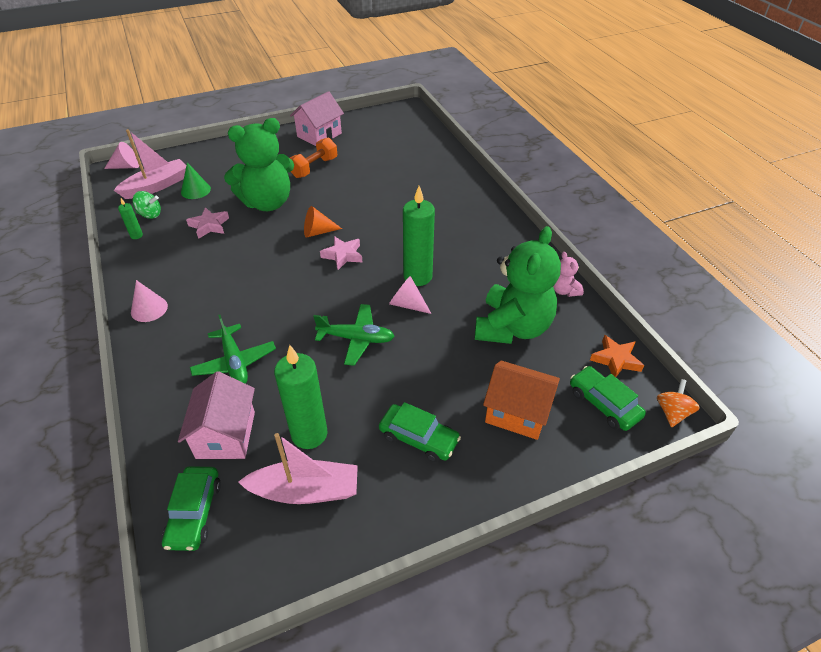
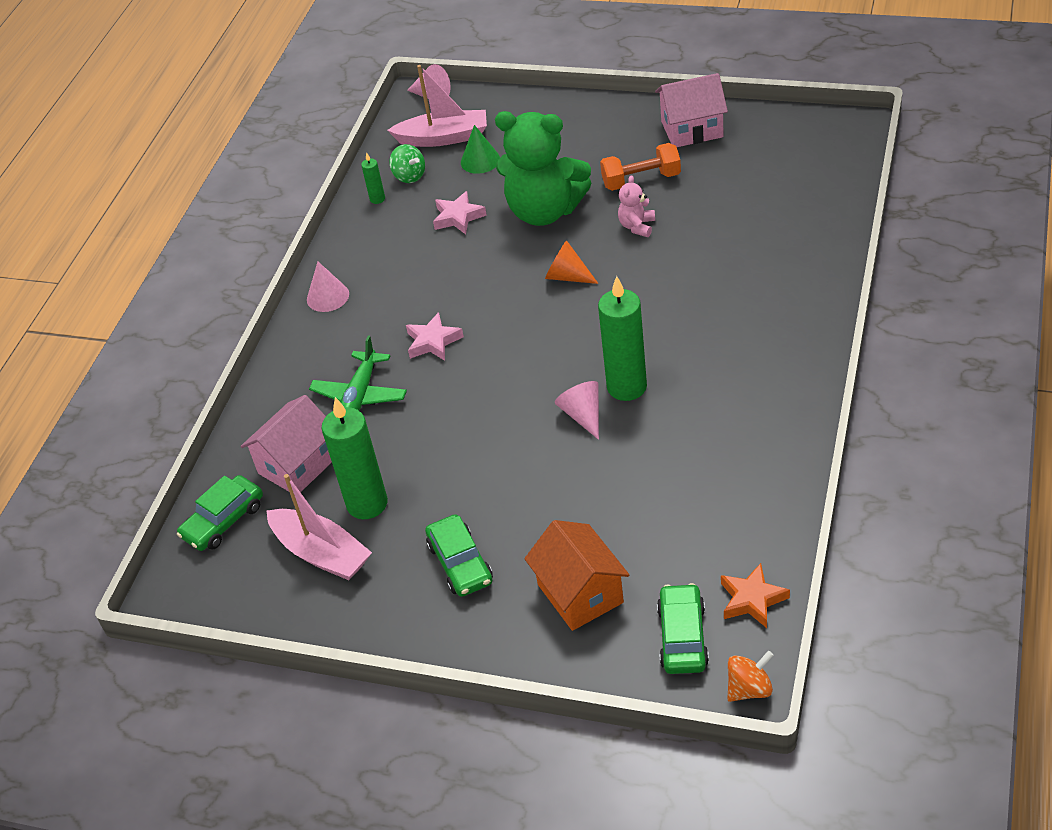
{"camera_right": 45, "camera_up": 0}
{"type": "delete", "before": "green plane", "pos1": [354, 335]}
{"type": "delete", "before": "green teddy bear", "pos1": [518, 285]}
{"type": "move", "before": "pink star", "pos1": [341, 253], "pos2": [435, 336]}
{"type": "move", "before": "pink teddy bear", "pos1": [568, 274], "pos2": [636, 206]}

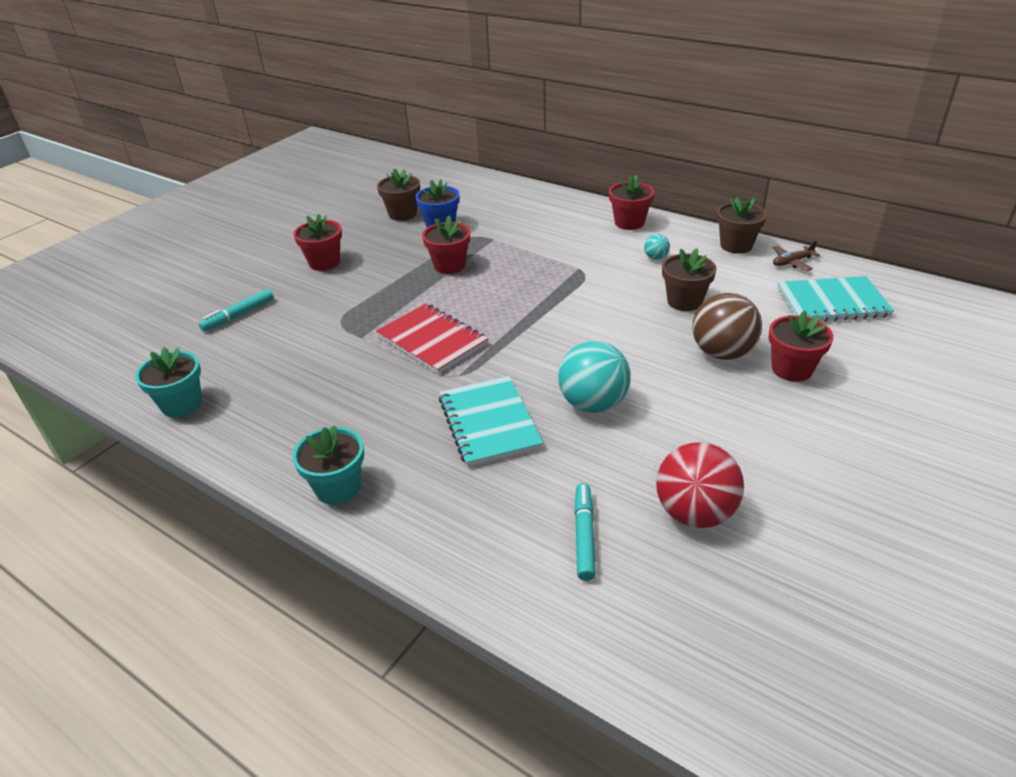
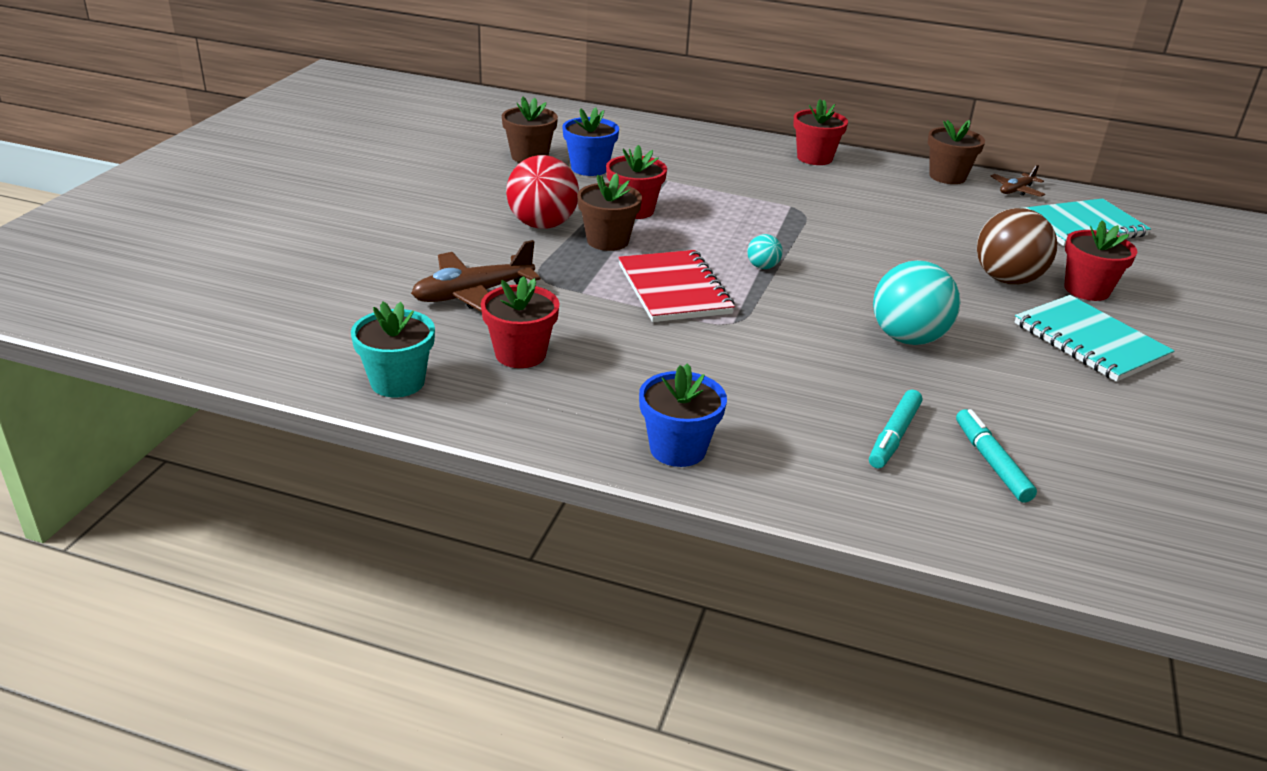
{"camera_right": -20, "camera_up": -5}
{"type": "insert", "after": "brown plane", "pos2": [475, 276]}
{"type": "move", "before": "turquoise marker", "pos1": [236, 310], "pos2": [895, 429]}
{"type": "move", "before": "red flower pot", "pos1": [317, 242], "pos2": [520, 322]}
{"type": "move", "before": "turquoise notebook", "pos1": [491, 421], "pos2": [1094, 338]}
{"type": "move", "before": "turquoise ball", "pos1": [657, 247], "pos2": [764, 251]}
{"type": "move", "before": "red ball", "pos1": [700, 485], "pos2": [542, 192]}
{"type": "move", "before": "brown flower pot", "pos1": [689, 279], "pos2": [609, 212]}
{"type": "recolor", "before": "turquoise flower pot", "after": "blue flower pot", "pos1": [328, 465], "pos2": [683, 415]}
{"type": "rotate", "before": "red notebook", "pos1": [432, 339], "pos2": [676, 286], "turn": 45}

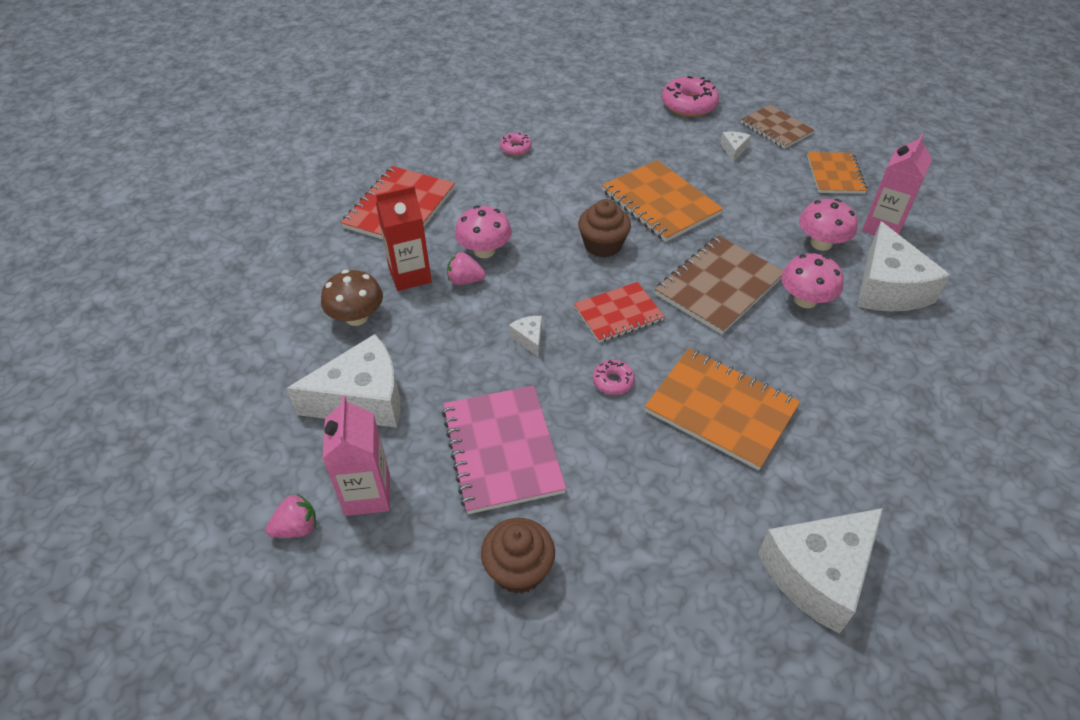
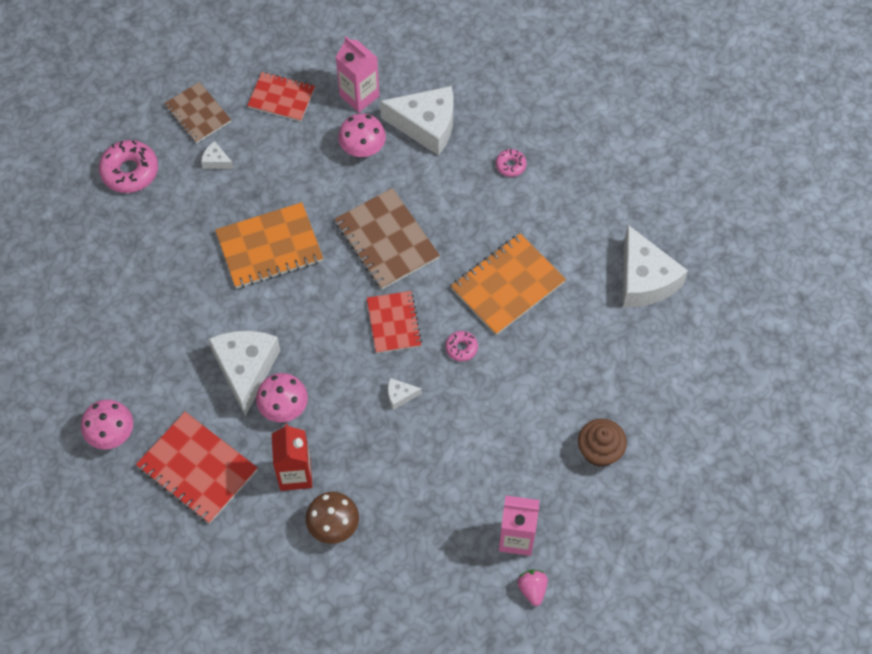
{"camera_right": -75, "camera_up": 15}
{"type": "delete", "before": "pink notebook", "pos1": [504, 449]}
{"type": "delete", "before": "pink strawberry", "pos1": [466, 268]}
{"type": "delete", "before": "brown cupcake", "pos1": [604, 228]}
{"type": "move", "before": "white cheese", "pos1": [343, 381], "pos2": [244, 373]}
{"type": "move", "before": "pink donut", "pos1": [516, 144], "pos2": [511, 163]}
{"type": "move", "before": "pink mushroom", "pos1": [812, 280], "pos2": [107, 424]}
{"type": "recolor", "before": "orange notebook", "after": "red notebook", "pos1": [837, 173], "pos2": [281, 97]}
{"type": "rotate", "before": "brown notebook", "pos1": [777, 127], "pos2": [197, 112], "turn": 75}

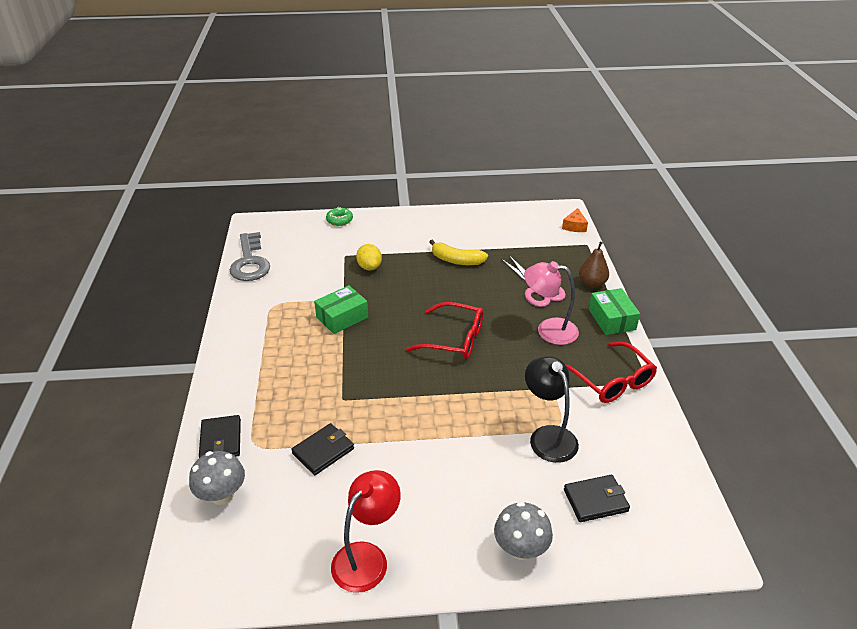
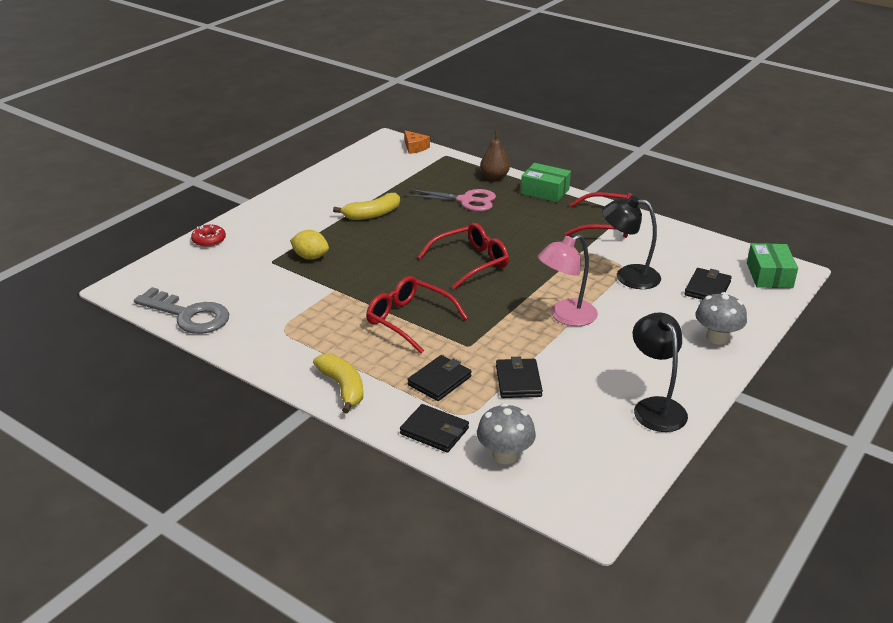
{"camera_right": -50, "camera_up": -5}
{"type": "insert", "after": "yellow banana", "pos2": [338, 383]}
{"type": "insert", "after": "red glasses", "pos2": [417, 315]}
{"type": "insert", "after": "black wallet", "pos2": [439, 378]}
{"type": "move", "before": "green box", "pos1": [341, 309], "pos2": [772, 265]}
{"type": "move", "before": "pink lamp", "pos1": [551, 303], "pos2": [568, 280]}
{"type": "recolor", "before": "green donut", "after": "red donut", "pos1": [339, 216], "pos2": [208, 236]}
{"type": "recolor", "before": "red lamp", "after": "black lamp", "pos1": [366, 531], "pos2": [660, 372]}

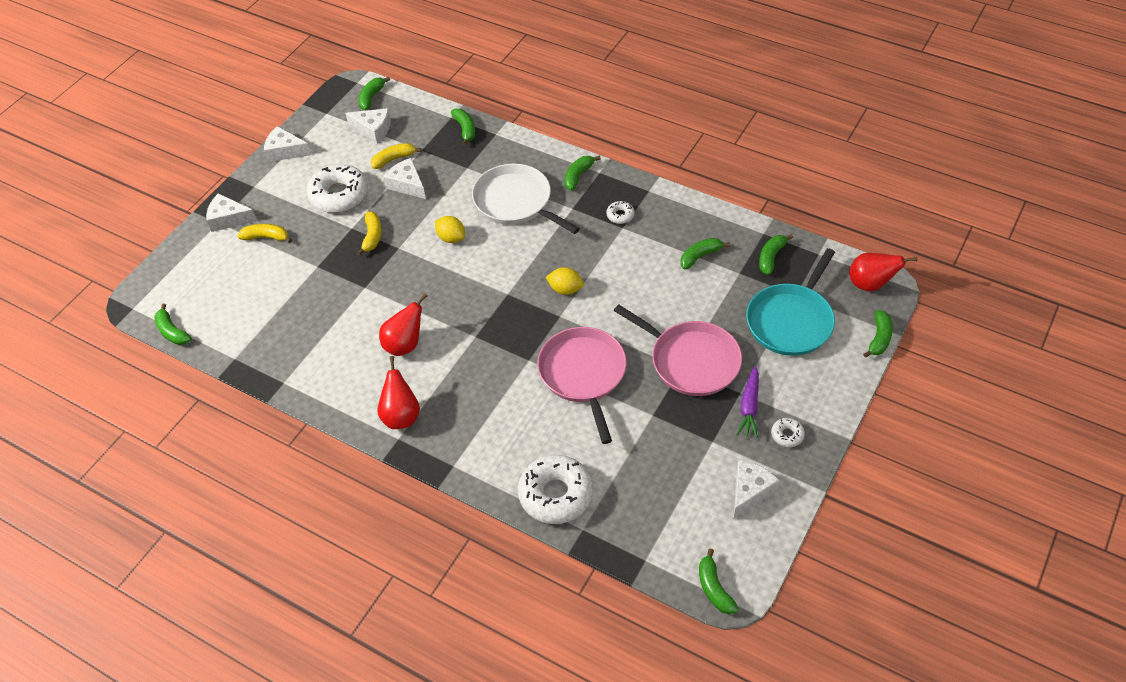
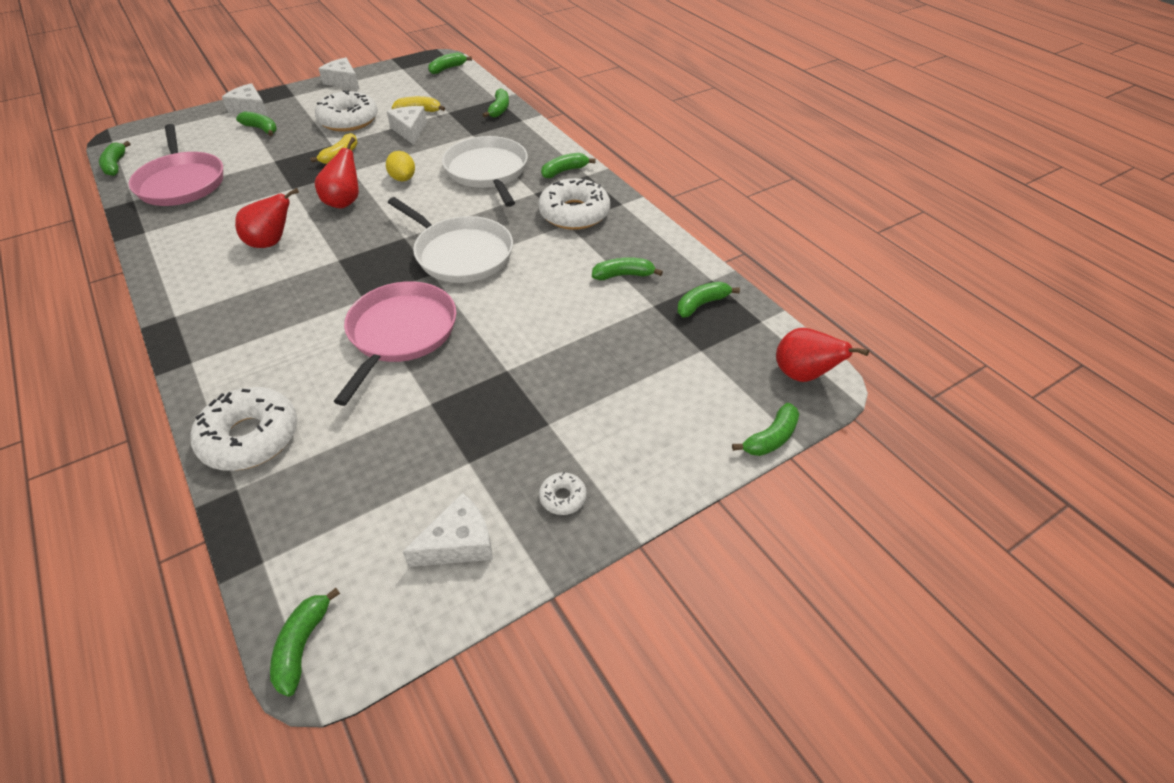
{"camera_right": 25, "camera_up": -5}
{"type": "delete", "before": "white cheese", "pos1": [368, 125]}
{"type": "delete", "before": "purple carrot", "pos1": [747, 402]}
{"type": "delete", "before": "turquoise pan", "pos1": [790, 302]}
{"type": "move", "before": "red pear", "pos1": [398, 392], "pos2": [337, 173]}
{"type": "move", "before": "pink pan", "pos1": [678, 350], "pos2": [176, 165]}
{"type": "replace", "before": "yellow lemon", "after": "white pan", "pos1": [565, 281], "pos2": [450, 240]}
{"type": "recolor", "before": "yellow banana", "after": "green banana", "pos1": [264, 233], "pos2": [256, 123]}
{"type": "resize", "before": "white donut", "pos1": [620, 212], "pos2": [574, 204], "scale": 2.22}

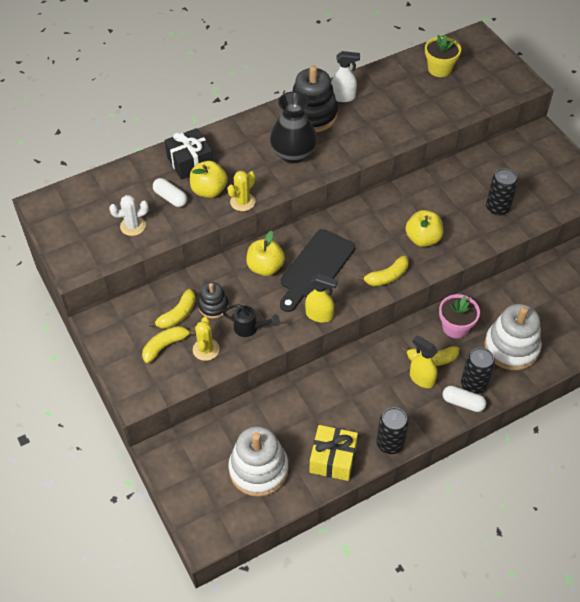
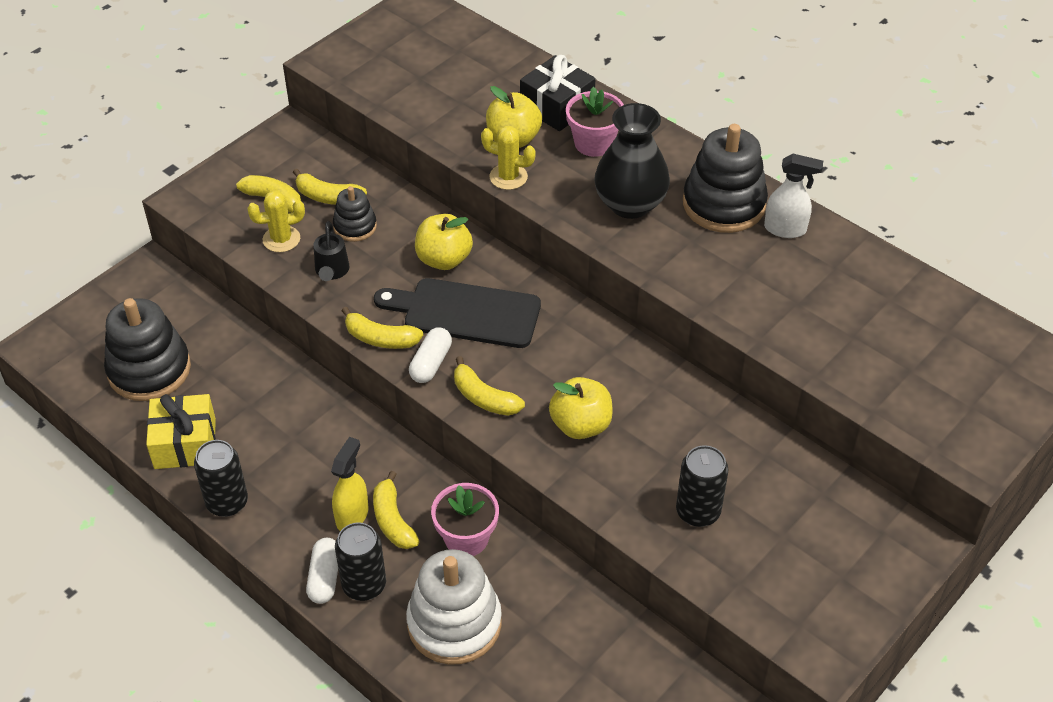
{"camera_right": 70, "camera_up": -5}
{"type": "delete", "before": "white cactus", "pos1": [129, 215]}
{"type": "delete", "before": "yellow flower pot", "pos1": [443, 56]}
{"type": "insert", "after": "pink flower pot", "pos2": [595, 122]}
{"type": "move", "before": "white capsule", "pos1": [170, 192], "pos2": [430, 355]}
{"type": "replace", "before": "yellow spray bottle", "after": "yellow banana", "pos1": [321, 298], "pos2": [382, 328]}
{"type": "recolor", "before": "white stacking toy", "after": "black stacking toy", "pos1": [259, 461], "pos2": [147, 349]}
{"type": "rotate", "before": "white spray bottle", "pos1": [345, 76], "pos2": [793, 196], "turn": -60}

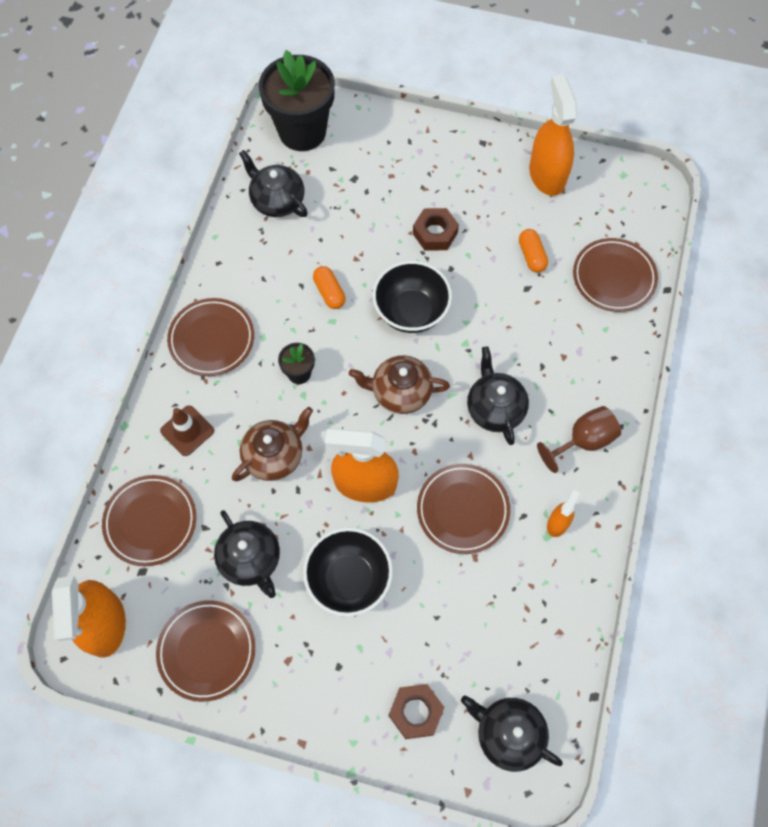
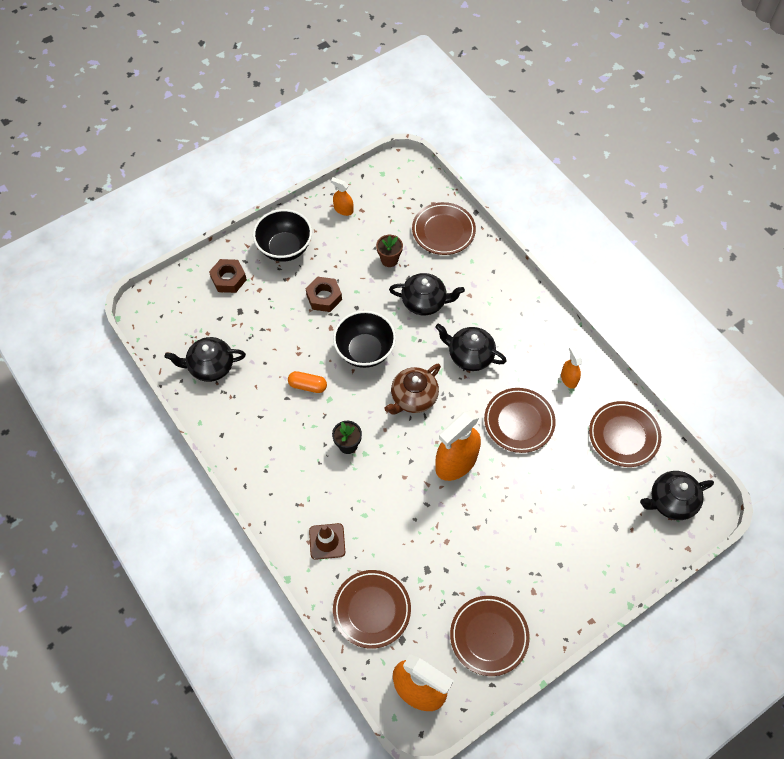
{"camera_right": -50, "camera_up": -5}
{"type": "delete", "before": "brown teapot", "pos1": [272, 444]}
{"type": "delete", "before": "black flower pot", "pos1": [297, 100]}
{"type": "delete", "before": "brown goblet", "pos1": [579, 439]}
{"type": "move", "before": "brown plate", "pos1": [210, 337], "pos2": [625, 434]}
{"type": "move", "before": "black teapot", "pos1": [247, 554], "pos2": [427, 294]}
{"type": "move", "before": "black bowl", "pos1": [348, 572], "pos2": [282, 235]}
{"type": "move", "before": "brown nut", "pos1": [416, 711], "pos2": [228, 276]}
{"type": "replace", "before": "orange capsule", "after": "brown flower pot", "pos1": [533, 251], "pos2": [389, 251]}
{"type": "resize", "before": "orange spray bottle", "pos1": [553, 135], "pos2": [342, 196], "scale": 0.49}

